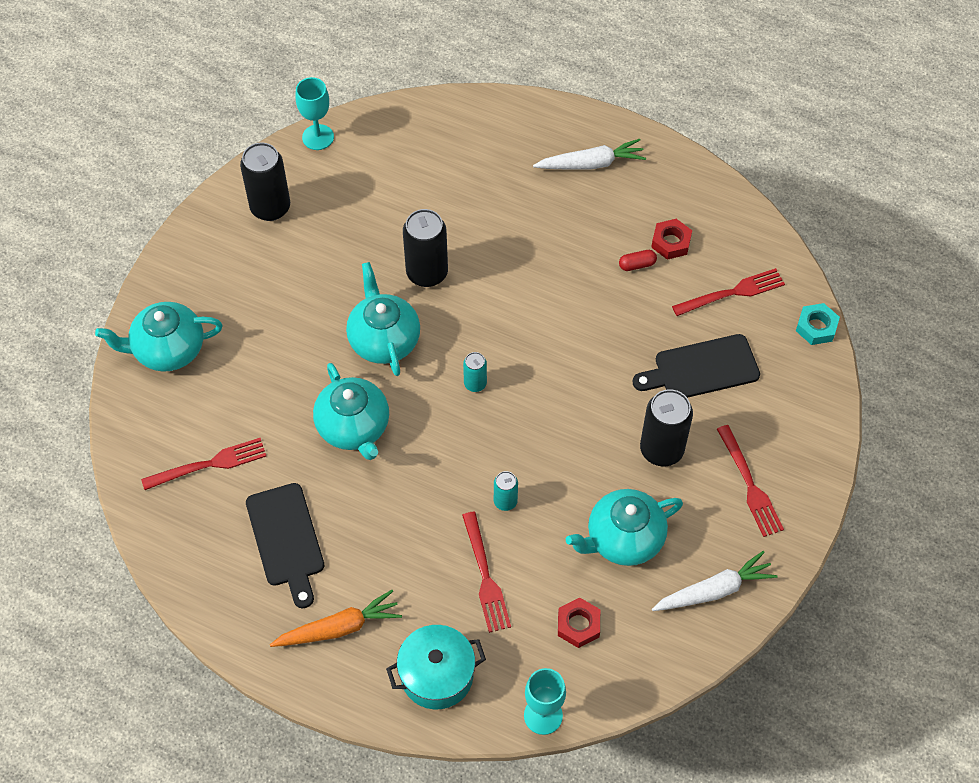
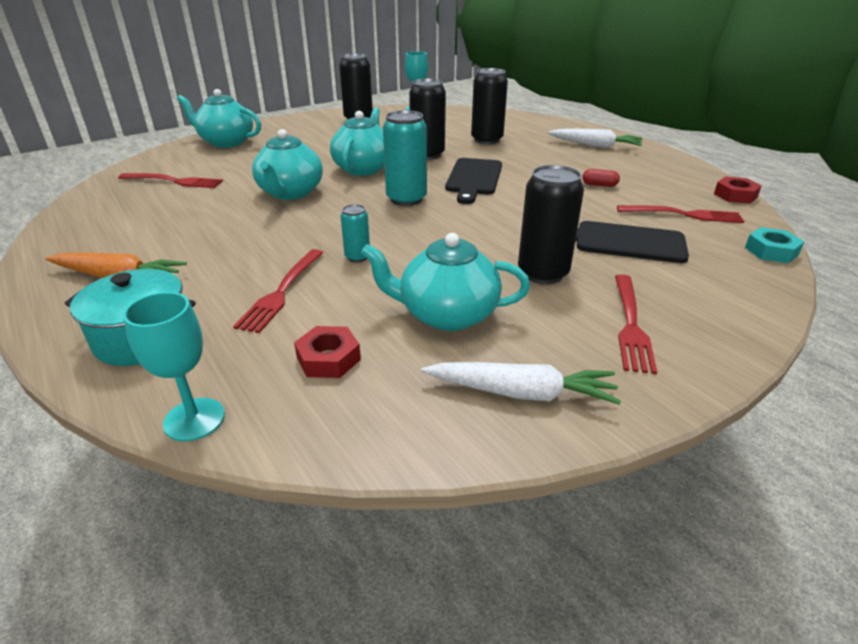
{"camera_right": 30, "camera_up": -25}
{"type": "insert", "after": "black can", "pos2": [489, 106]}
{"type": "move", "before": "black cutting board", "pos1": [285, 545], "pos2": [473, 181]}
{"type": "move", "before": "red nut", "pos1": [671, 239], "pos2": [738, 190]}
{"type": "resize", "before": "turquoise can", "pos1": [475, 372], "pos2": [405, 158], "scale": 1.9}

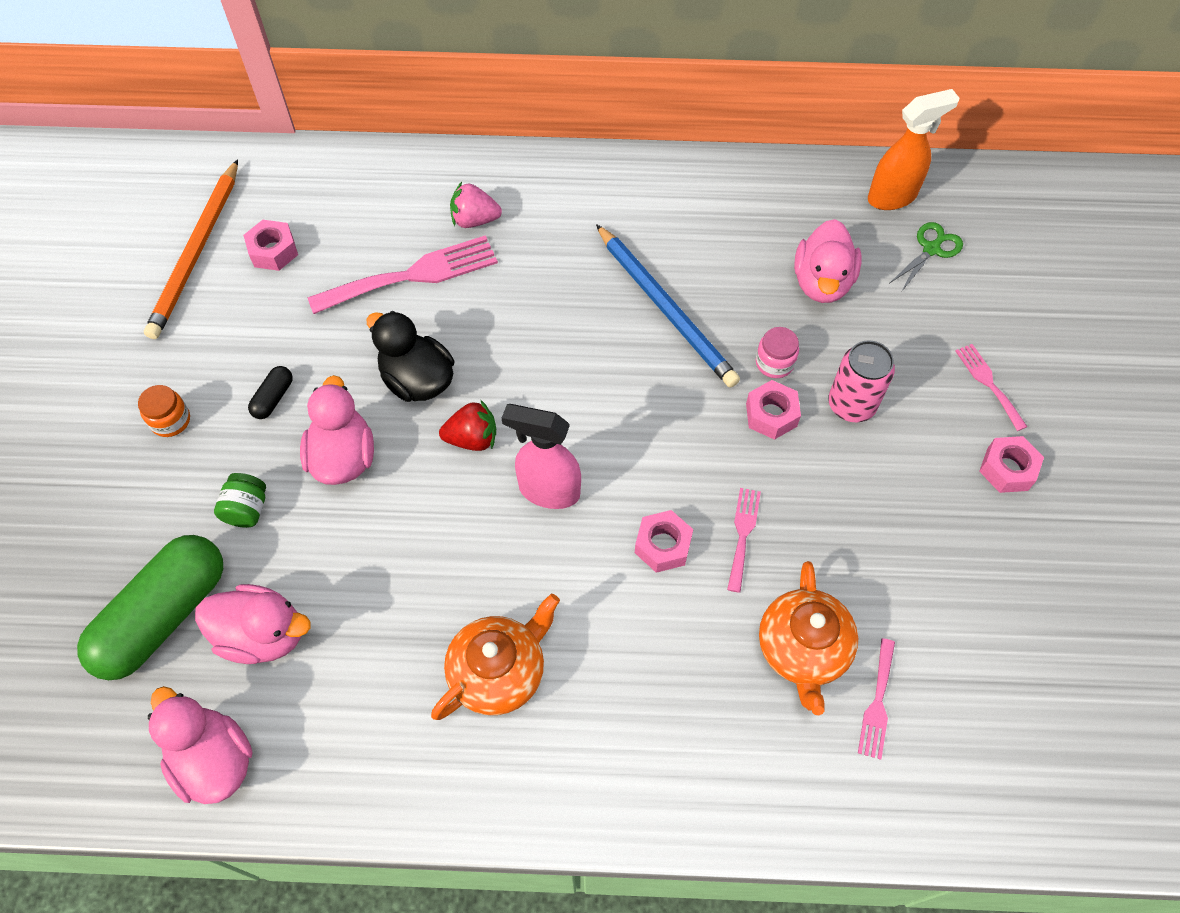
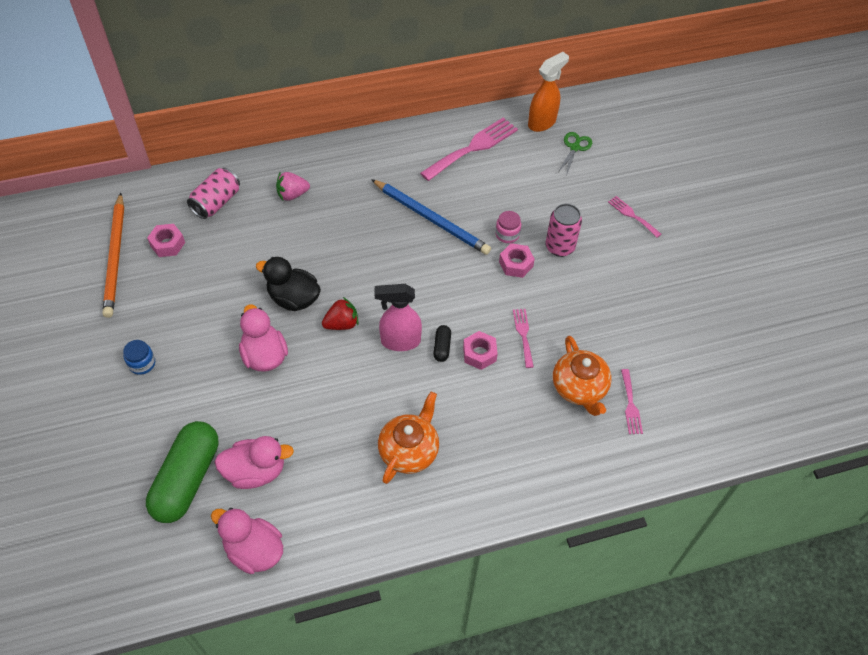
{"camera_right": -20, "camera_up": -5}
{"type": "delete", "before": "green jar", "pos1": [240, 500]}
{"type": "delete", "before": "pink duck", "pos1": [828, 261]}
{"type": "delete", "before": "pink nut", "pos1": [1011, 464]}
{"type": "insert", "after": "pink can", "pos2": [213, 193]}
{"type": "move", "before": "black capsule", "pos1": [270, 392], "pos2": [442, 343]}
{"type": "move", "before": "pink fork", "pos1": [403, 274], "pos2": [469, 149]}
{"type": "recolor", "before": "orange jar", "after": "blue jar", "pos1": [164, 411], "pos2": [139, 357]}

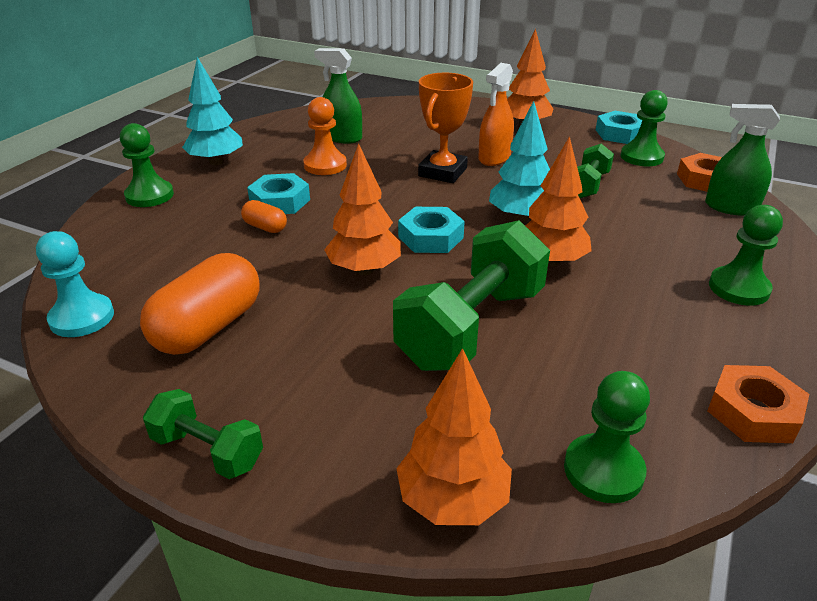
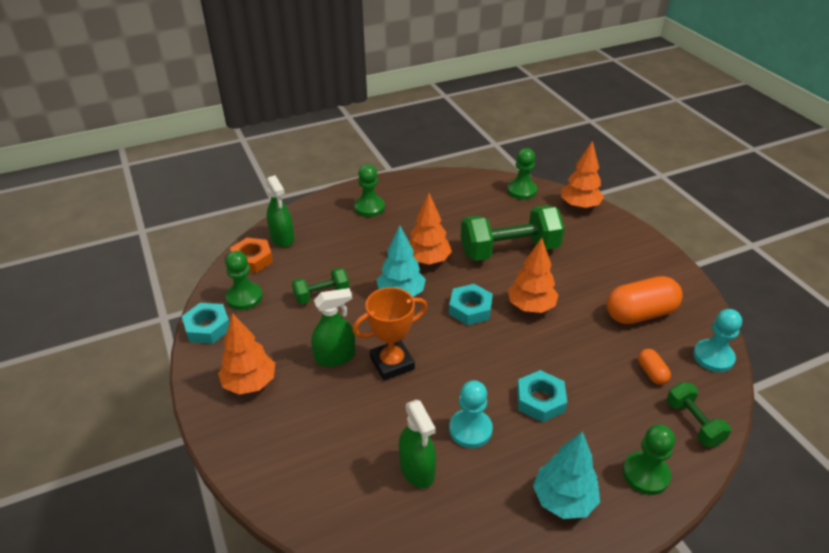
{"camera_right": -140, "camera_up": 5}
{"type": "delete", "before": "orange nut", "pos1": [758, 404]}
{"type": "move", "before": "green dumbbell", "pos1": [203, 434], "pos2": [699, 414]}
{"type": "move", "before": "orange capsule", "pos1": [264, 216], "pos2": [654, 367]}
{"type": "recolor", "before": "orange pawn", "after": "turquoise pawn", "pos1": [325, 136], "pos2": [471, 414]}
{"type": "recolor", "before": "orange spray bottle", "after": "green spray bottle", "pos1": [496, 114], "pos2": [333, 327]}

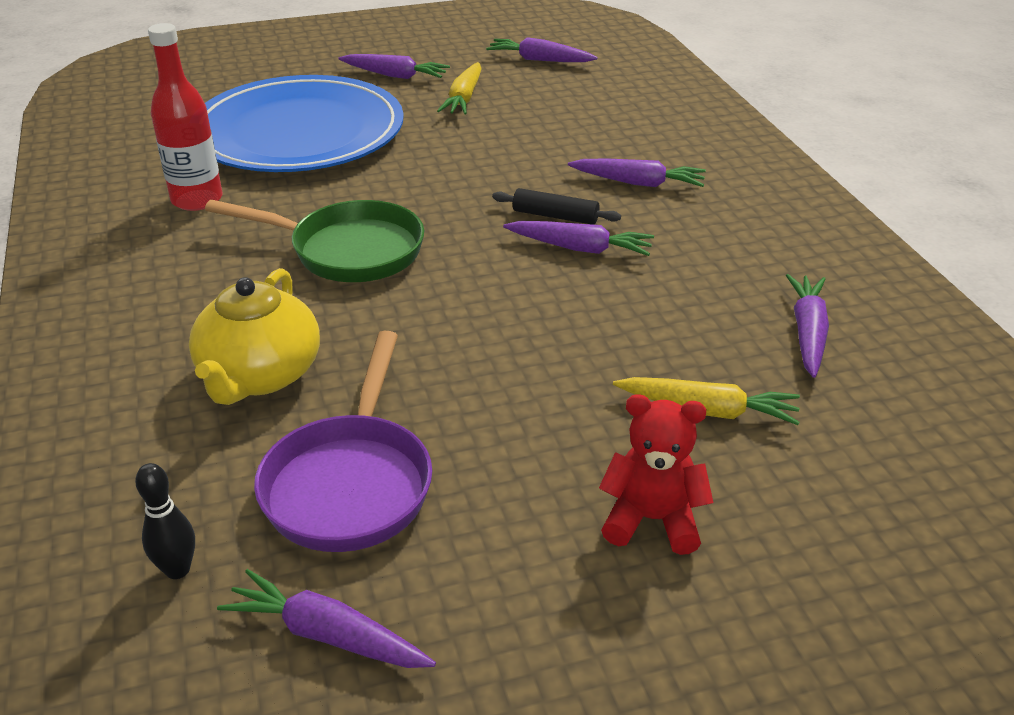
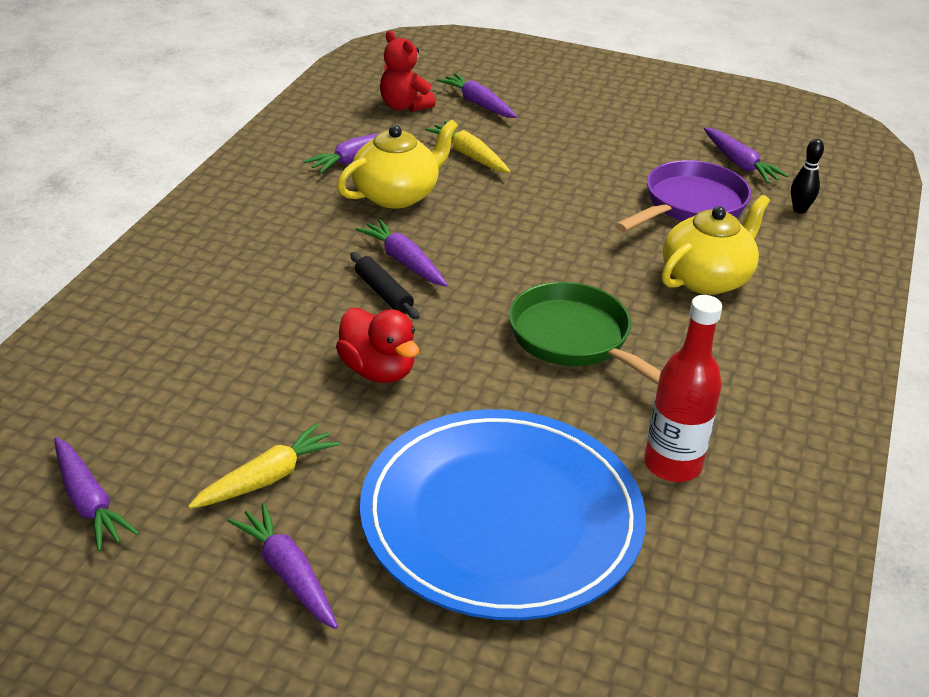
{"camera_right": -145, "camera_up": 0}
{"type": "insert", "after": "red duck", "pos2": [377, 345]}
{"type": "insert", "after": "yellow teapot", "pos2": [397, 164]}
{"type": "move", "before": "purple carrot", "pos1": [637, 172], "pos2": [476, 95]}
{"type": "move", "before": "red teddy bear", "pos1": [656, 474], "pos2": [408, 71]}

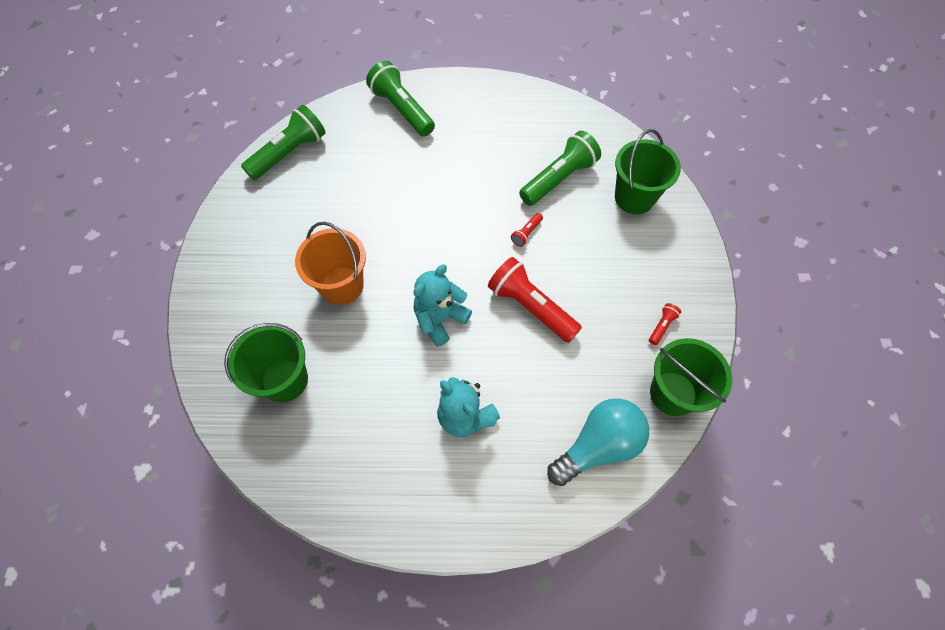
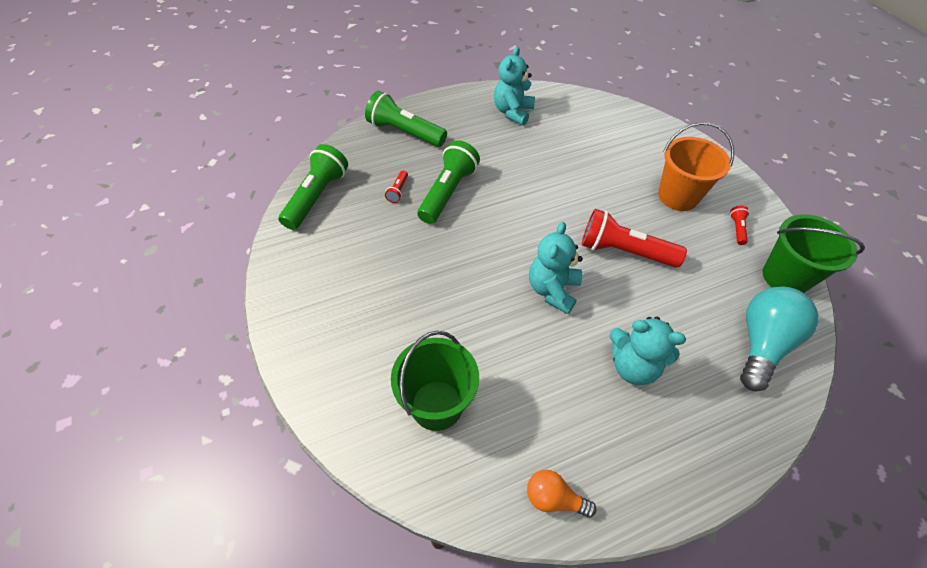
{"camera_right": -25, "camera_up": -10}
{"type": "delete", "before": "green bucket", "pos1": [648, 171]}
{"type": "insert", "after": "turquoise teddy bear", "pos2": [514, 85]}
{"type": "insert", "after": "orange light bulb", "pos2": [562, 494]}
{"type": "move", "before": "orange bucket", "pos1": [330, 263], "pos2": [696, 166]}
{"type": "move", "before": "red flashlight", "pos1": [527, 230], "pos2": [396, 186]}
{"type": "move", "before": "green flashlight", "pos1": [560, 168], "pos2": [448, 182]}

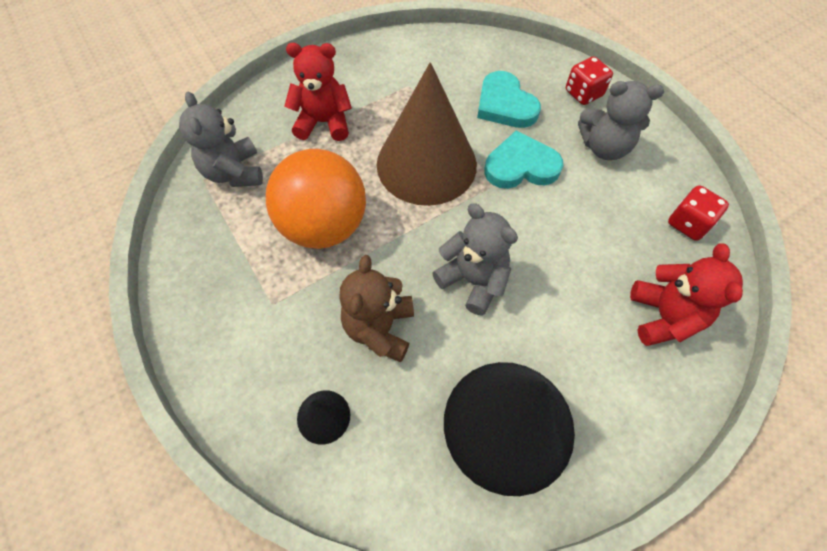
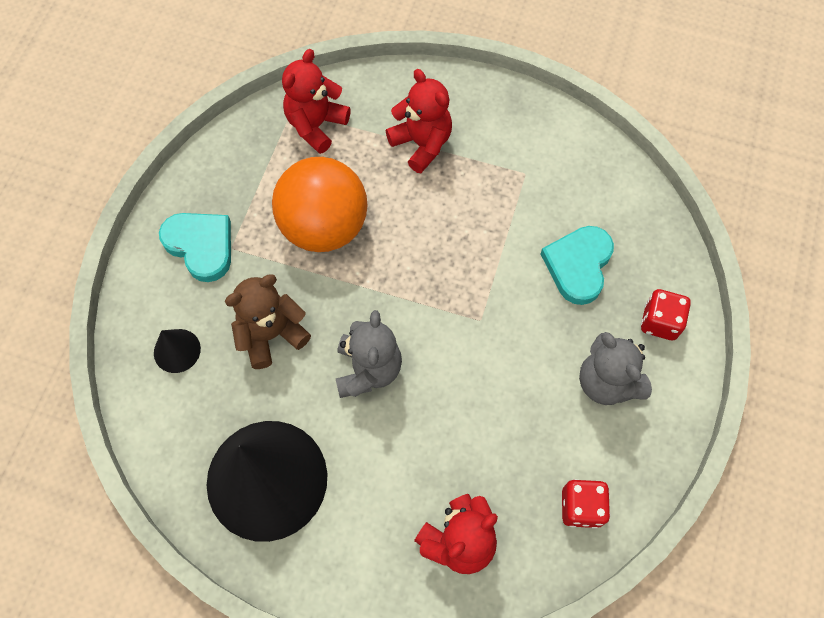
{"camera_right": 50, "camera_up": 5}
{"type": "delete", "before": "brown cone", "pos1": [427, 134]}
{"type": "move", "before": "turquoise heart", "pos1": [523, 160], "pos2": [195, 247]}
{"type": "recolor", "before": "grey teddy bear", "after": "red teddy bear", "pos1": [221, 139], "pos2": [316, 101]}

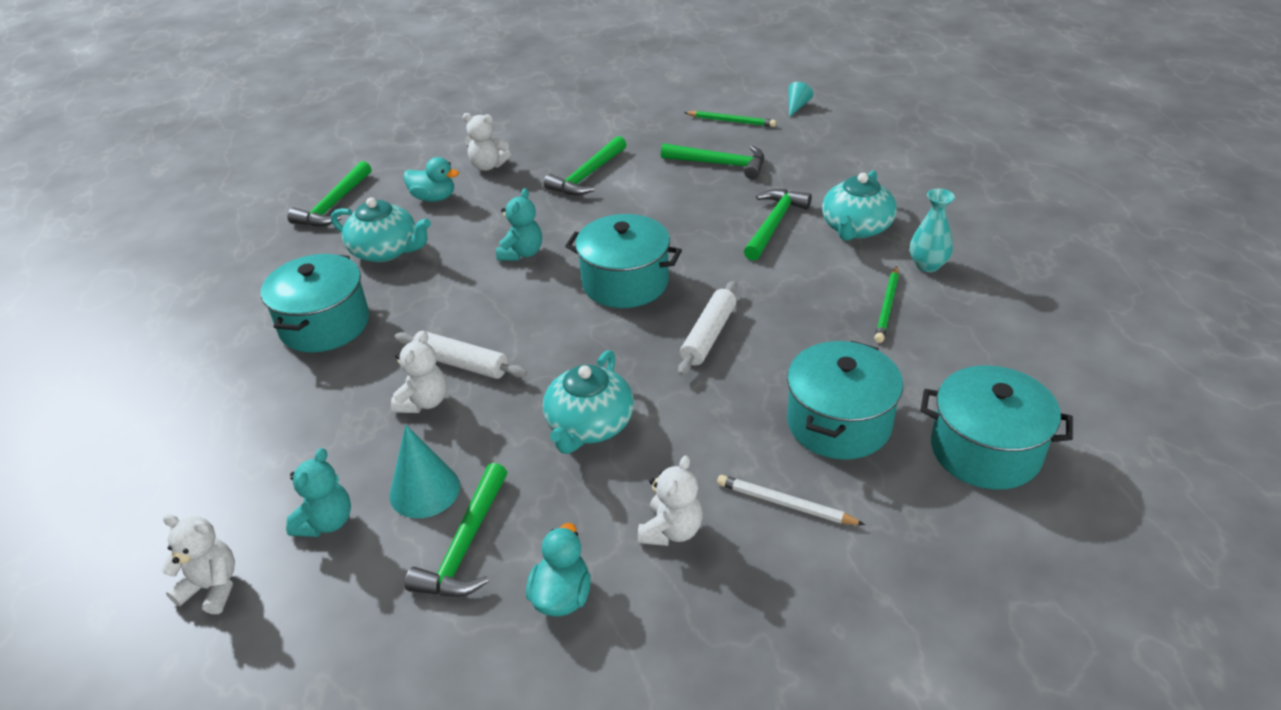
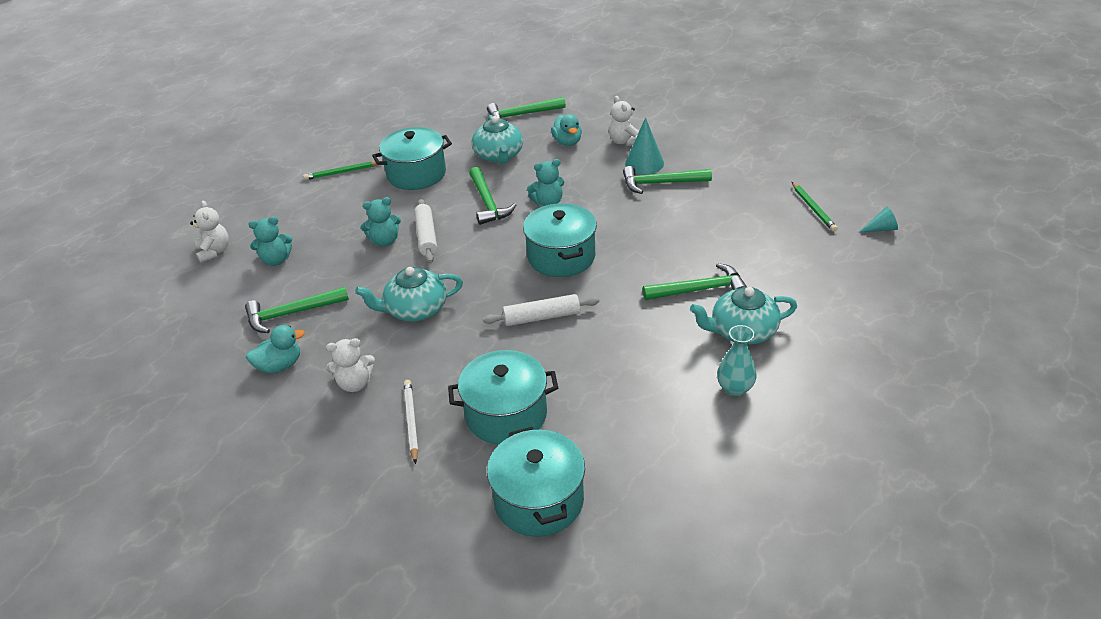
{"camera_right": 55, "camera_up": 0}
{"type": "move", "before": "turquoise cone", "pos1": [425, 471], "pos2": [644, 145]}
{"type": "move", "before": "green hammer", "pos1": [712, 161], "pos2": [492, 196]}
{"type": "move", "before": "green pencil", "pos1": [886, 304], "pos2": [340, 170]}
{"type": "recolor", "before": "white teddy bear", "after": "turquoise teddy bear", "pos1": [419, 372], "pos2": [381, 222]}

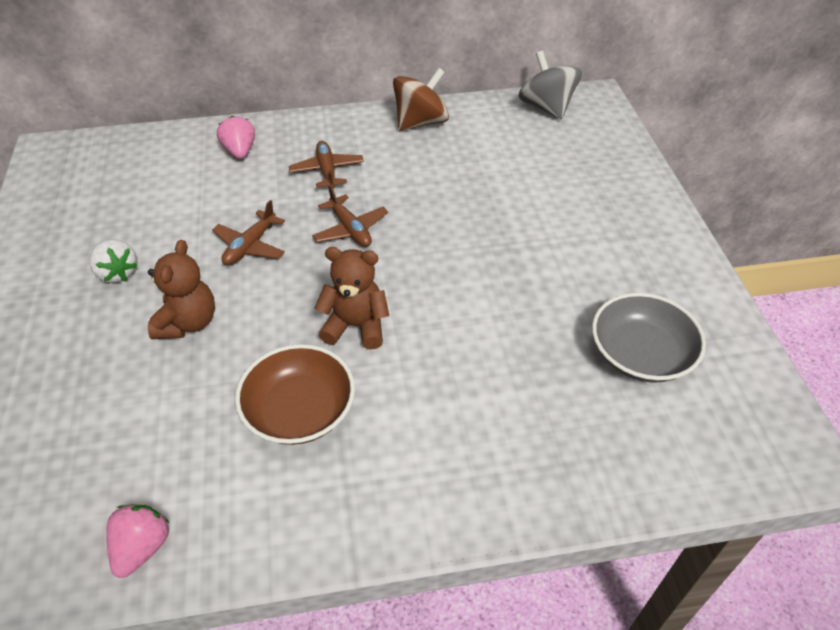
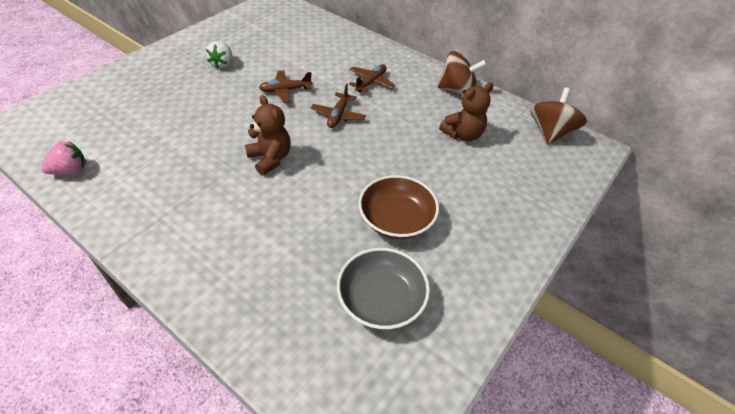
{"camera_right": 45, "camera_up": 0}
{"type": "delete", "before": "pink strawberry", "pos1": [236, 137]}
{"type": "move", "before": "brown teddy bear", "pos1": [181, 289], "pos2": [466, 111]}
{"type": "move", "before": "brown bowl", "pos1": [295, 394], "pos2": [398, 207]}
{"type": "recolor", "before": "grey spinning top", "after": "brown spinning top", "pos1": [550, 85], "pos2": [558, 116]}

